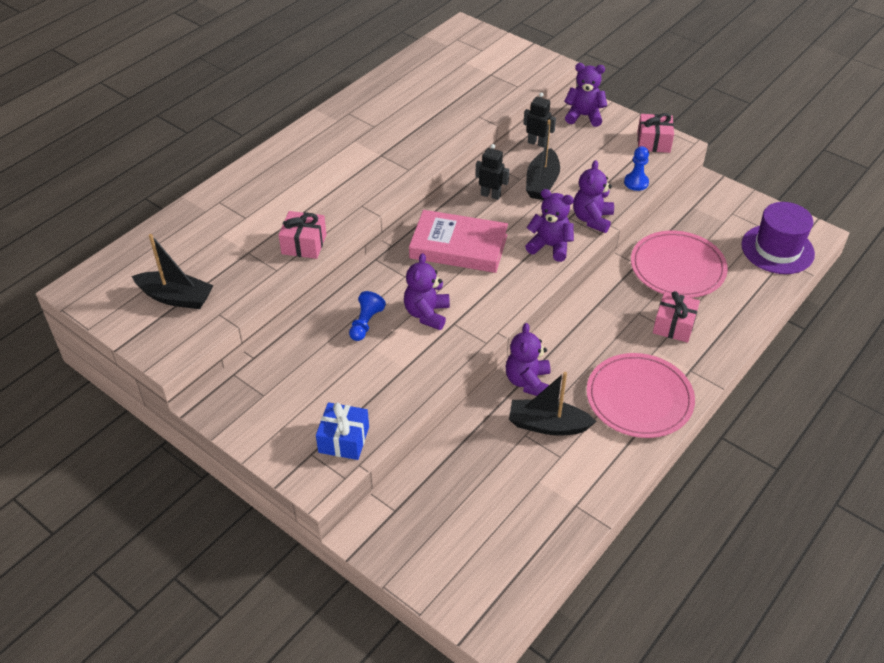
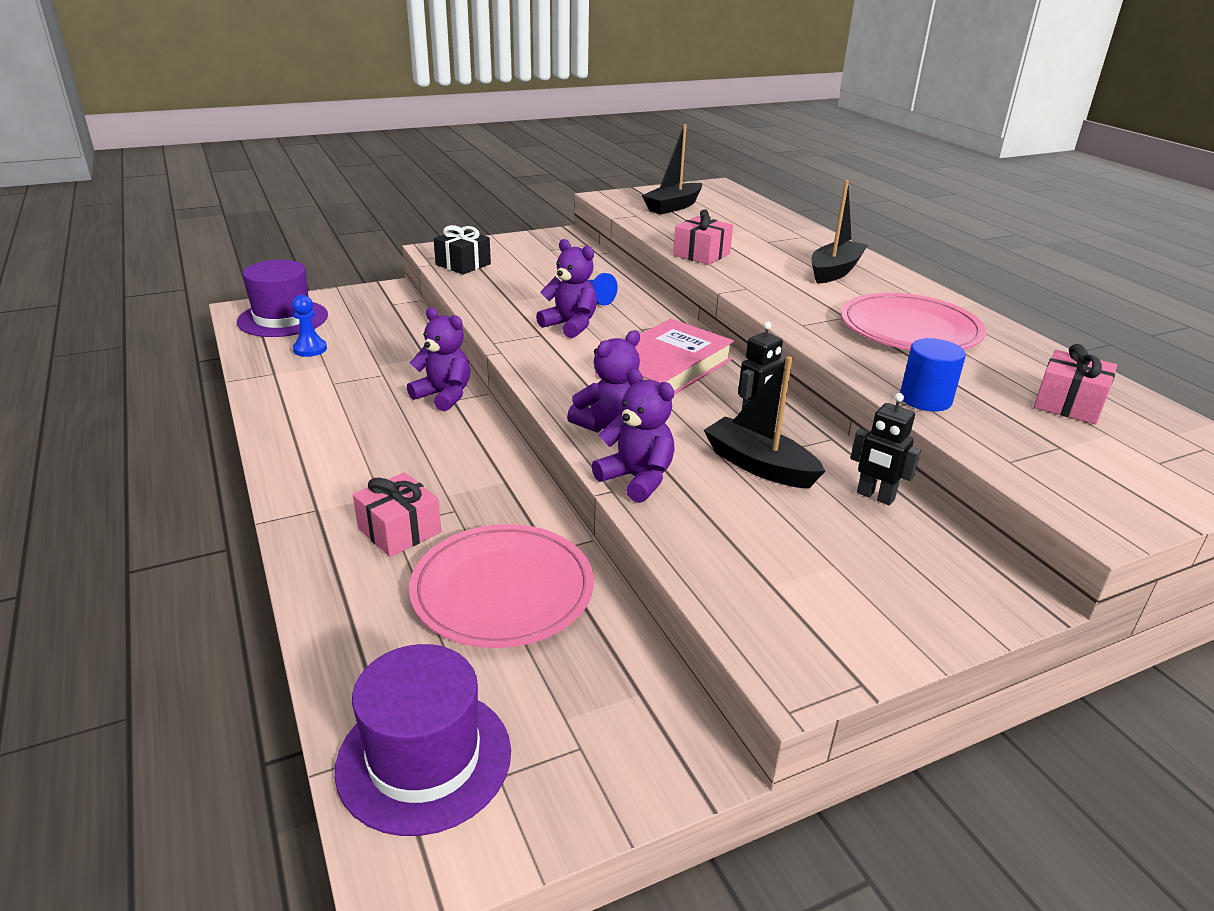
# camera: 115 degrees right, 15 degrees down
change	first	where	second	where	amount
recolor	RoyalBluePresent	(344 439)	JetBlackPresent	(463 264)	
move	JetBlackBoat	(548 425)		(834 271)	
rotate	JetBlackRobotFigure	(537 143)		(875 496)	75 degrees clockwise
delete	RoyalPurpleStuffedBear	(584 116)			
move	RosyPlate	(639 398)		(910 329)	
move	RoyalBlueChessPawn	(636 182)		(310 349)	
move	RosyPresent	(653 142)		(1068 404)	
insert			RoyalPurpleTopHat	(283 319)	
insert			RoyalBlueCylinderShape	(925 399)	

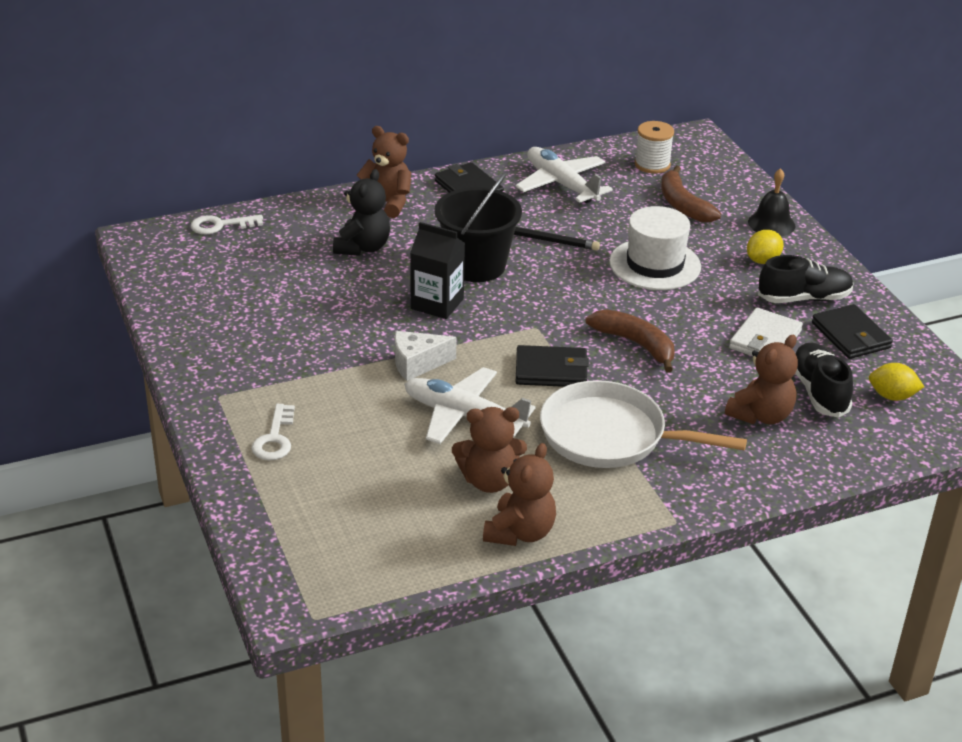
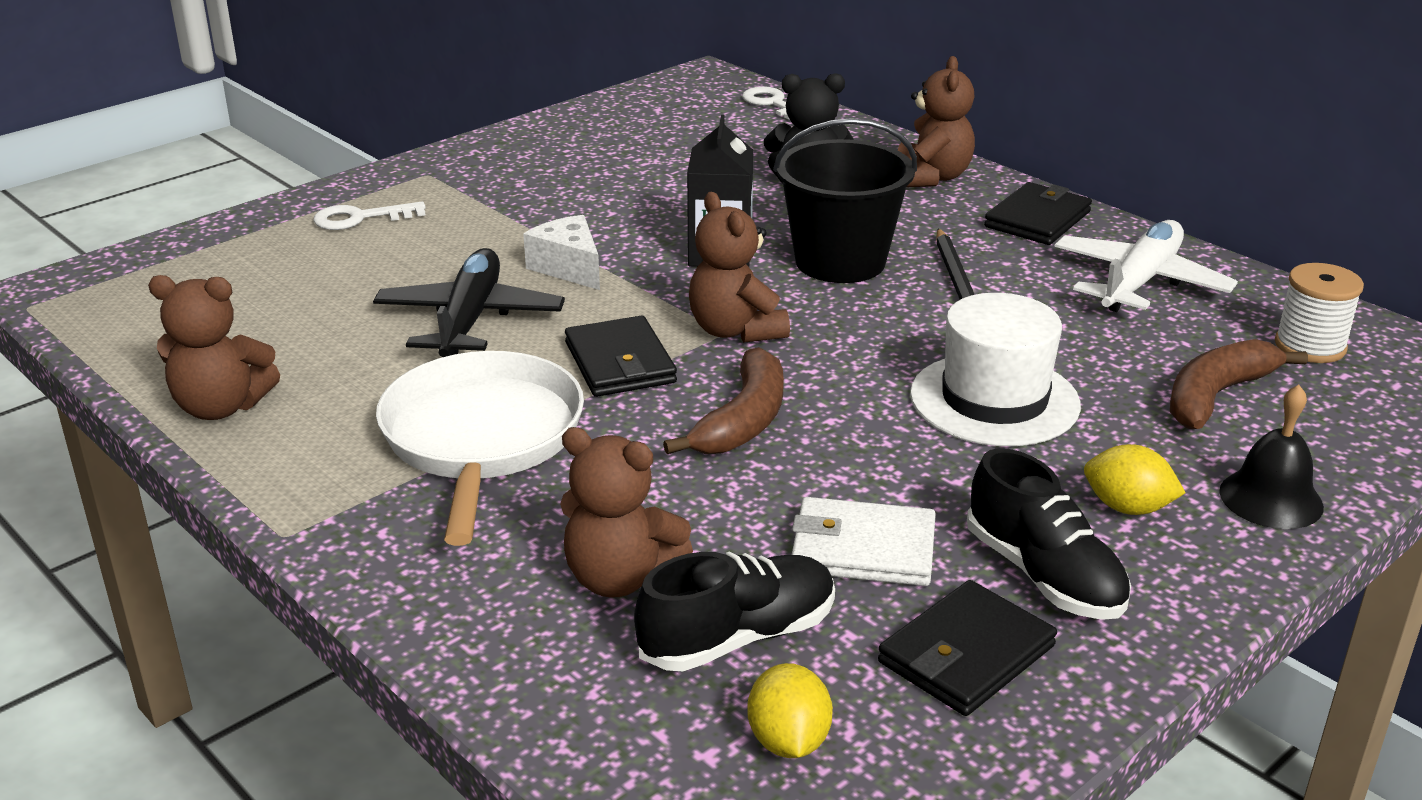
# camera: 70 degrees right, 5 degrees down
change	first	where	second	where	amount
recolor	WhiteToyPlane	(464 415)	JetBlackToyPlane	(470 320)	
move	RussetStuffedBear	(489 481)		(735 330)	

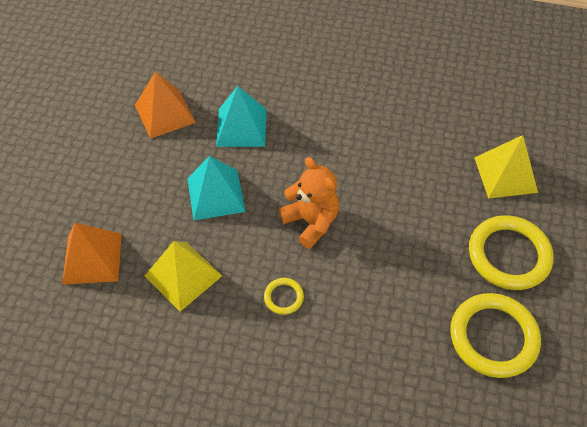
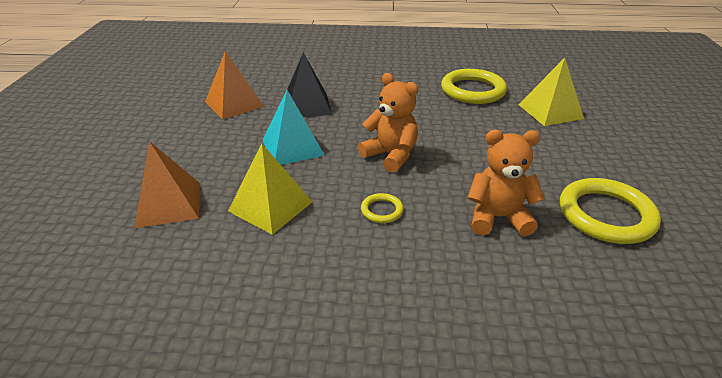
# camera: 10 degrees left, 20 degrees down
change	first	where	second	where	amount
recolor	TealPyramidShape	(241 127)	JetBlackPyramidShape	(307 105)	
move	GoldenHoop	(509 255)		(473 90)	
insert			OrangeColouredStuffedBear	(498 218)	

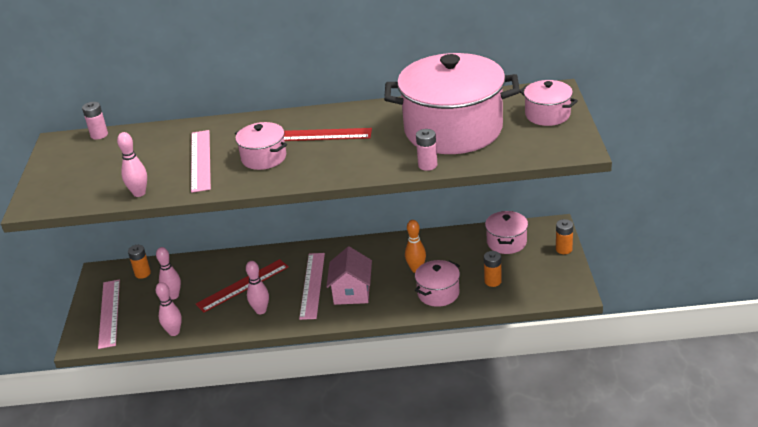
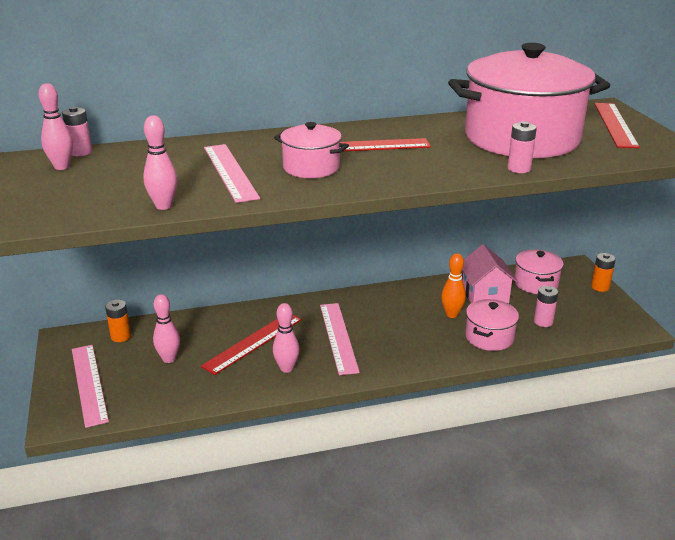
# camera: 15 degrees left, 5 degrees down
change	first	where	second	where	amount
move	RosyTenpin	(174 332)		(62 167)	
move	RosyCottage	(352 292)		(485 295)	
recolor	OrangeColouredAaBattery	(493 281)	RosyAaBattery	(543 322)	
replace	RosyStockpot	(547 115)	CrimsonStraightedge	(615 124)	

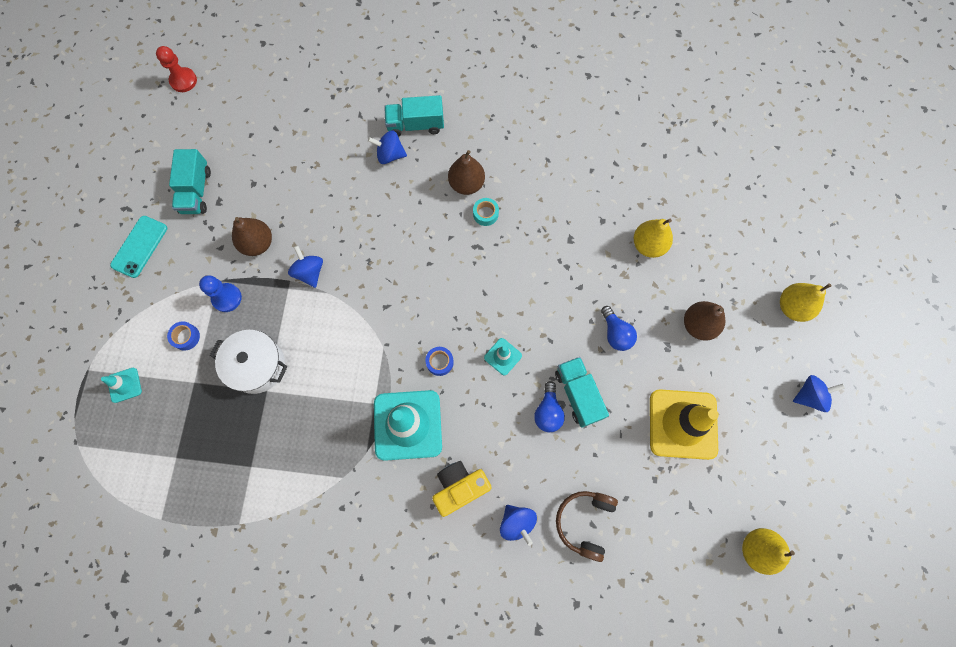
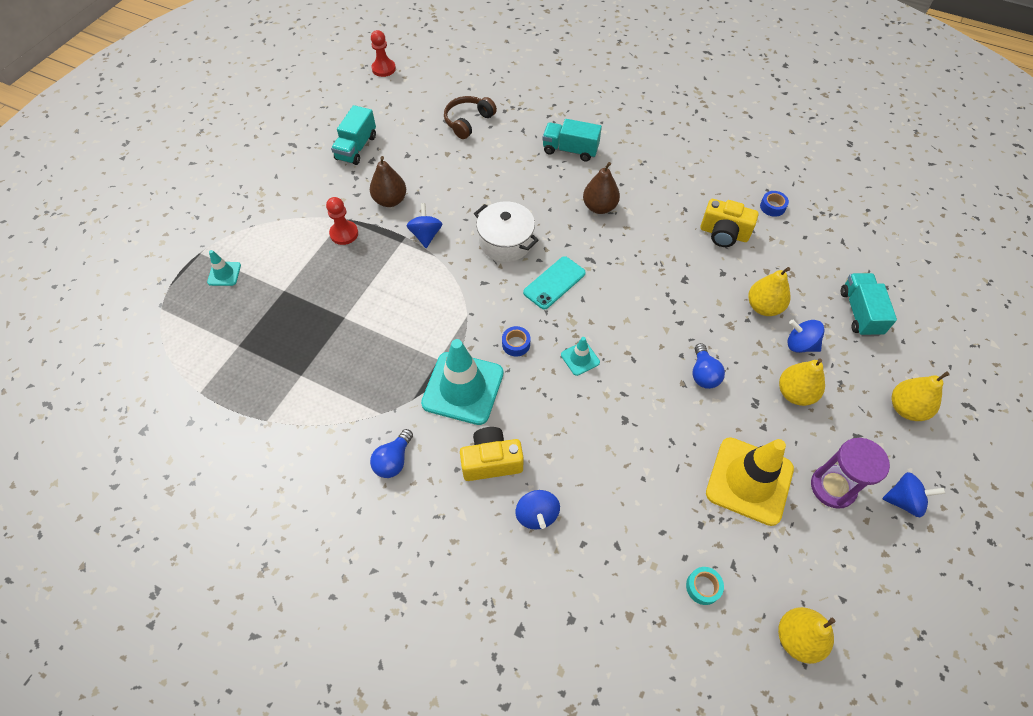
# camera: 20 degrees right, 15 degrees down
change	first	where	second	where	amount
move	TealMobilePhone	(139 246)		(554 283)	
move	RoyalBlueRollOfTape	(186 337)		(772 207)	
recolor	RoyalBlueChessPawn	(227 298)	CrimsonChessPawn	(344 233)	
move	WhiteStockpot	(257 365)		(506 242)	
move	RoyalBlueSpinningTop	(390 155)		(800 344)	
move	TealRollOfTape	(485 214)		(703 587)	
move	RoyalBlueLightBulb	(548 412)		(393 460)	
move	TealTruck	(578 394)		(860 312)	
move	RussetOverEarHeadphones	(584 522)		(468 121)	
recolor	RussetToyPear	(698 325)	GoldenToyPear	(795 393)	
insert			GoldenCamera	(724 234)	
insert			RoyalPurpleSandTimer	(833 487)	

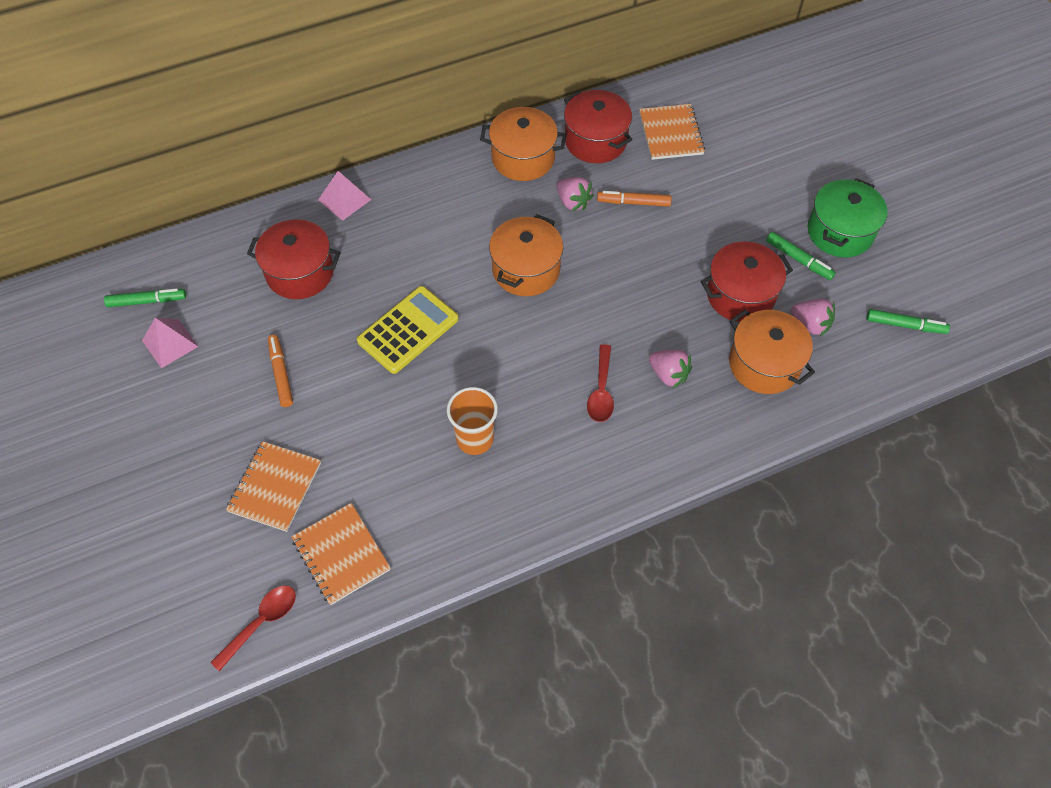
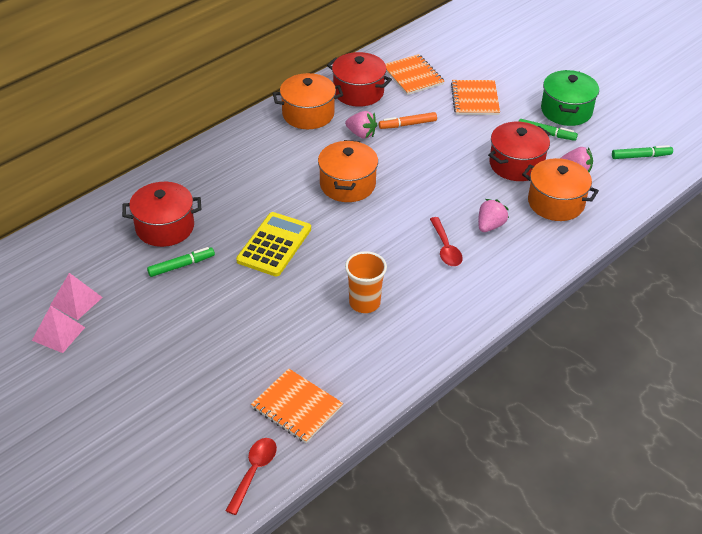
# camera: 20 degrees left, 15 degrees down
change	first	where	second	where	amount
move	GreenMarker	(146 301)		(181 266)	
move	OrangeColouredExerciseBook	(275 487)		(475 99)	
delete	OrangeColouredMarker	(281 374)			
move	RosyPyramidShape	(344 199)		(58 333)	
rotate	RosyBerry	(668 374)		(490 226)	75 degrees counterclockwise

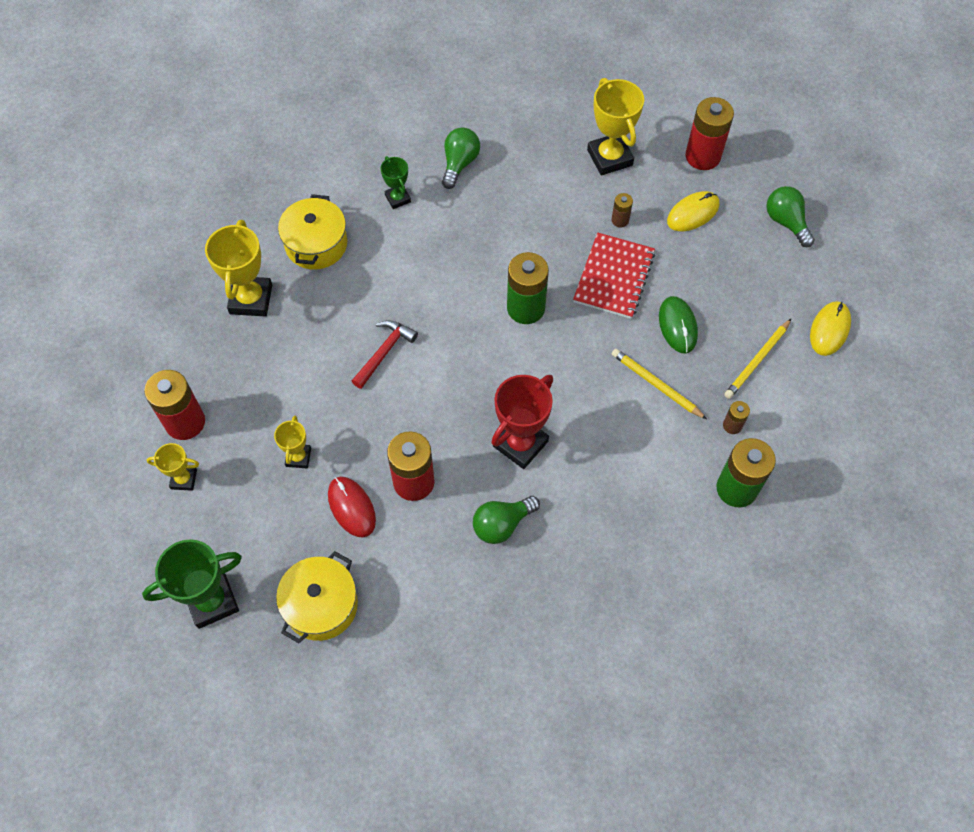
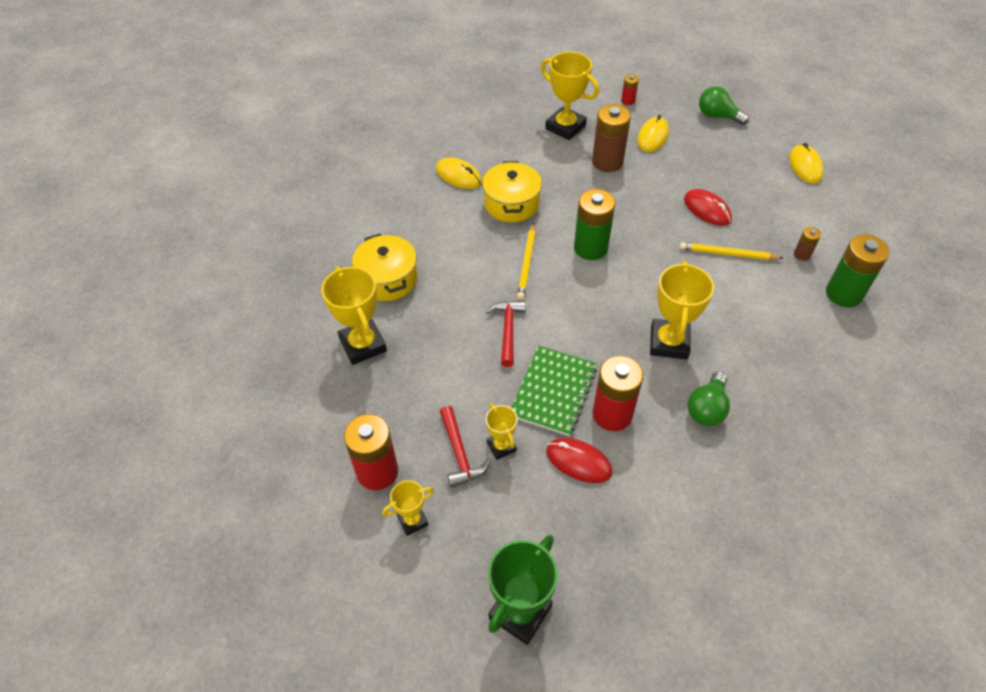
# camera: 30 degrees left, 10 degrees down
change	first	where	second	where	amount
move	GoldenStockpot	(321 605)		(511 204)	
delete	GreenPrizeCup	(398 198)			
replace	GreenLightBulb	(459 164)	GoldenPcMouse	(458 176)	
recolor	CrimsonPrizeCup	(520 444)	GoldenPrizeCup	(669 342)	
delete	CrimsonExerciseBook	(614 277)			
resize	RussetAaBattery	(620 220)		(607 162)	x2.06
recolor	GreenPcMouse	(677 326)	CrimsonPcMouse	(707 209)	
resize	CrimsonAaBattery	(702 156)		(628 101)	x0.48
move	GoldenPencil	(757 360)		(526 263)	
insert			CrimsonClawHammer	(460 453)	
insert			GreenExerciseBook	(553 391)	

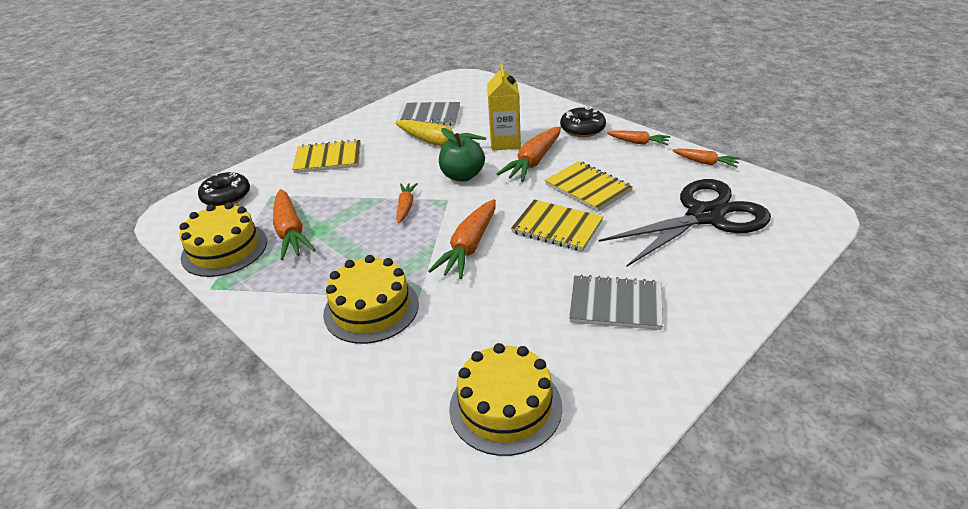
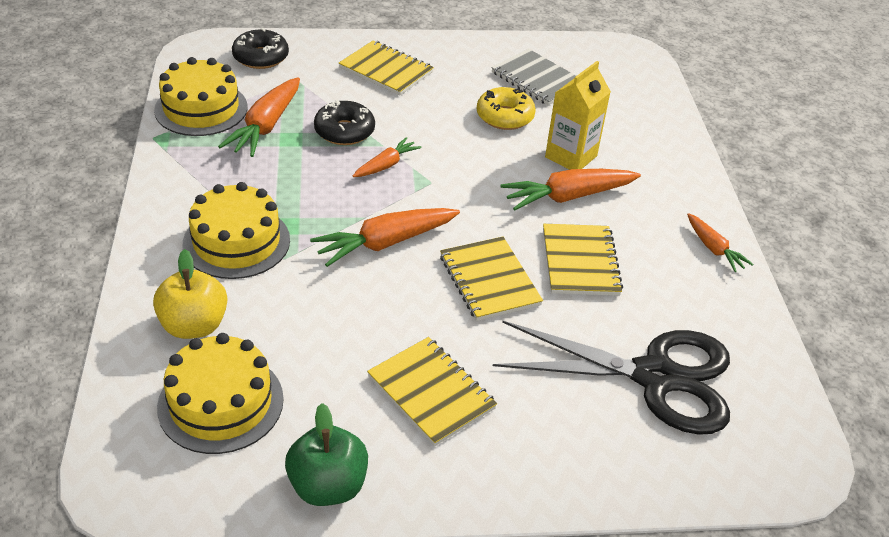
# camera: 35 degrees right, 5 degrees up
change	first	where	second	where	amount
replace	GoldenCarrot	(438 143)	GoldenDoughnut	(505 116)	
move	GreenAppleFruit	(462 176)		(328 486)	
move	JetBlackDoughnut	(582 129)		(344 131)	
recolor	GreyExerciseBook	(615 304)	GoldenExerciseBook	(431 392)	
delete	OrangeColouredCarrot	(705 162)			
insert			GoldenAppleFruit	(194 325)	

